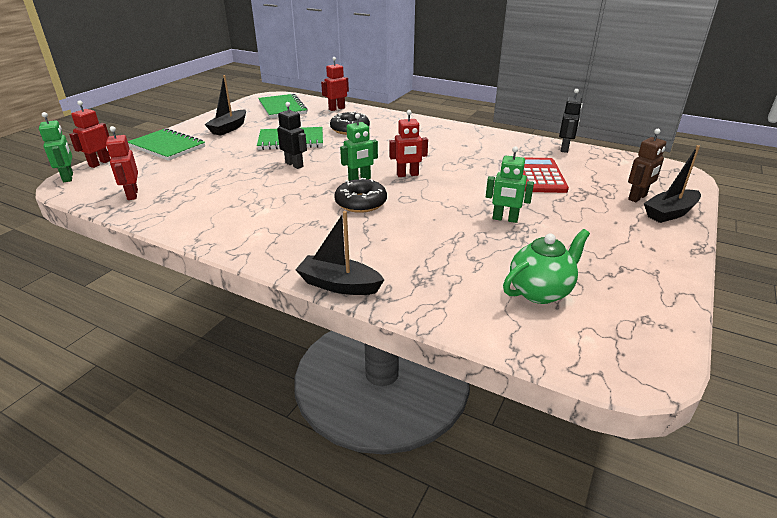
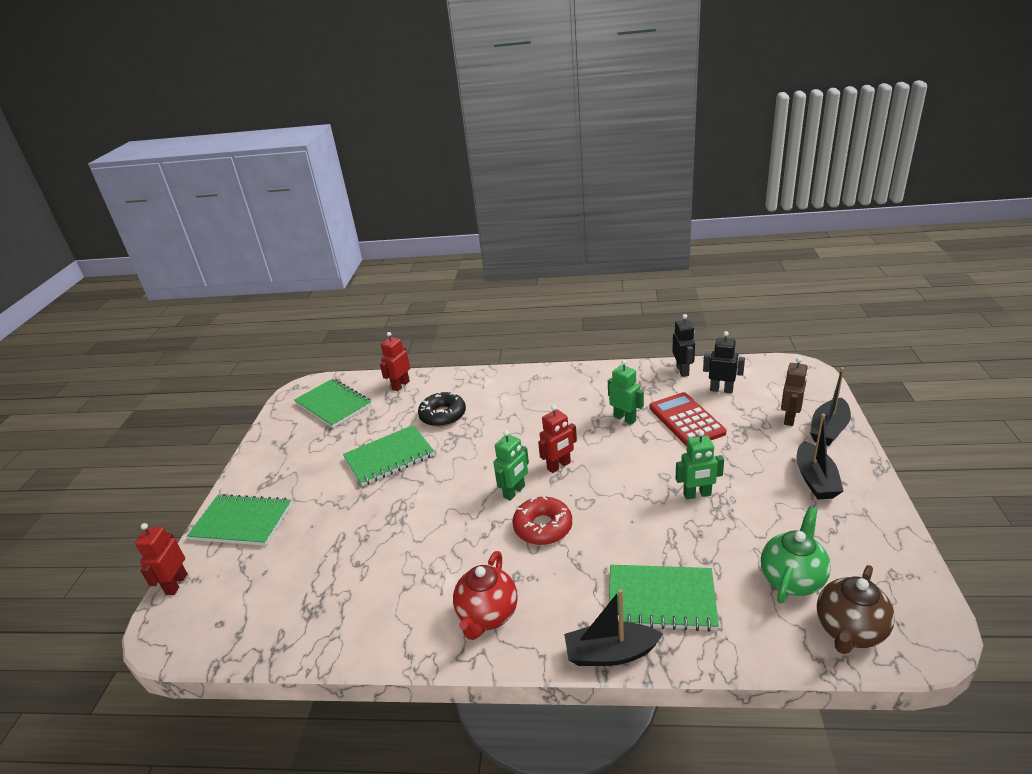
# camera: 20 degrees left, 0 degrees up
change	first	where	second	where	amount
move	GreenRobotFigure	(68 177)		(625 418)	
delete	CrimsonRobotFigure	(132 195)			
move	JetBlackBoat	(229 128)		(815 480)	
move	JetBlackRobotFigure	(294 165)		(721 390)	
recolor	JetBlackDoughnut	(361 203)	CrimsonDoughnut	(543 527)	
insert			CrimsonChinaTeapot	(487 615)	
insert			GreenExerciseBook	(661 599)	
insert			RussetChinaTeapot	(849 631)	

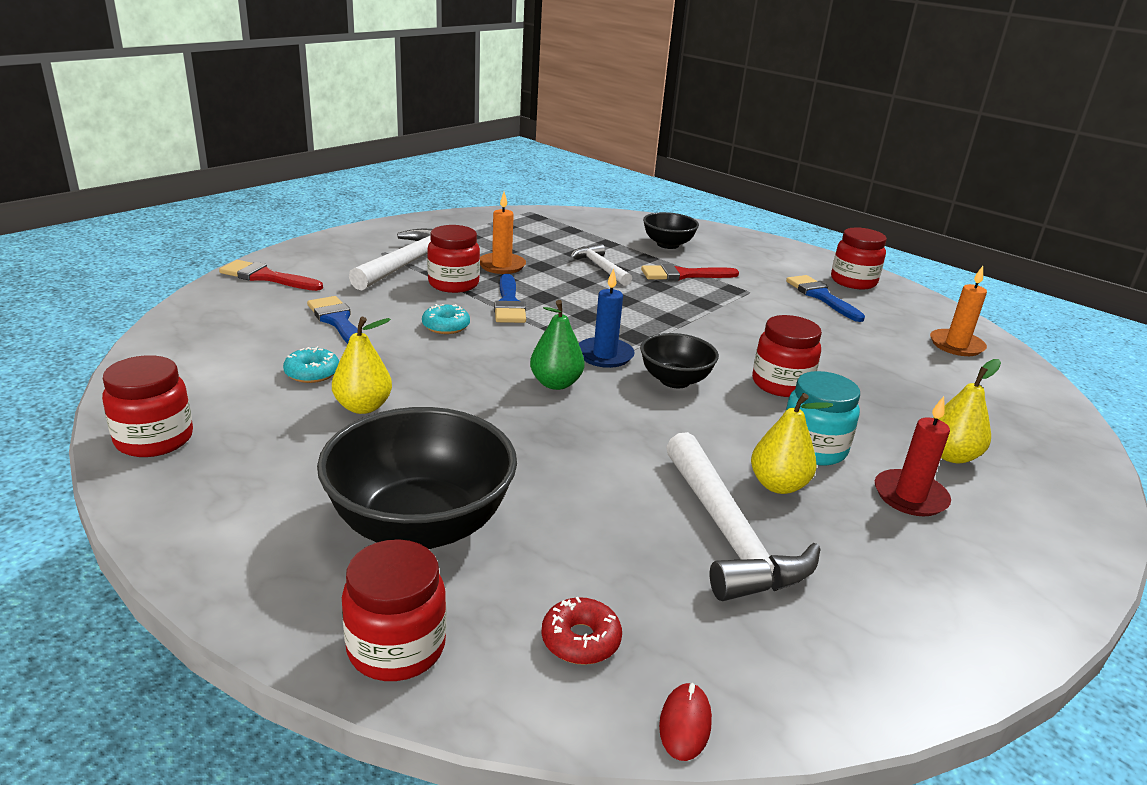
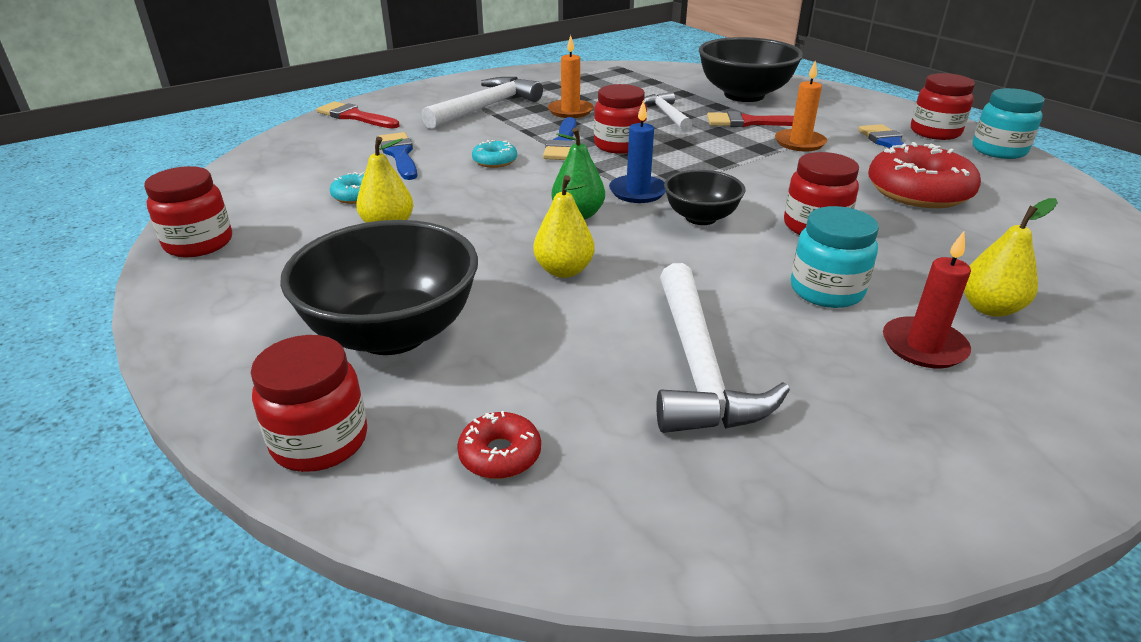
# camera: 15 degrees right, 5 degrees up
change	first	where	second	where	amount
move	CrimsonJamJar	(453 284)		(619 145)	
resize	JetBlackBowl	(668 245)		(744 95)	x1.80
delete	CrimsonPcMouse	(685 724)			
move	GoldenToyPear	(778 485)		(564 271)	
move	OrangeColouredCandle	(956 345)		(799 143)	
insert			CrimsonDoughnut	(918 191)	
insert			TealJamJar	(998 150)	

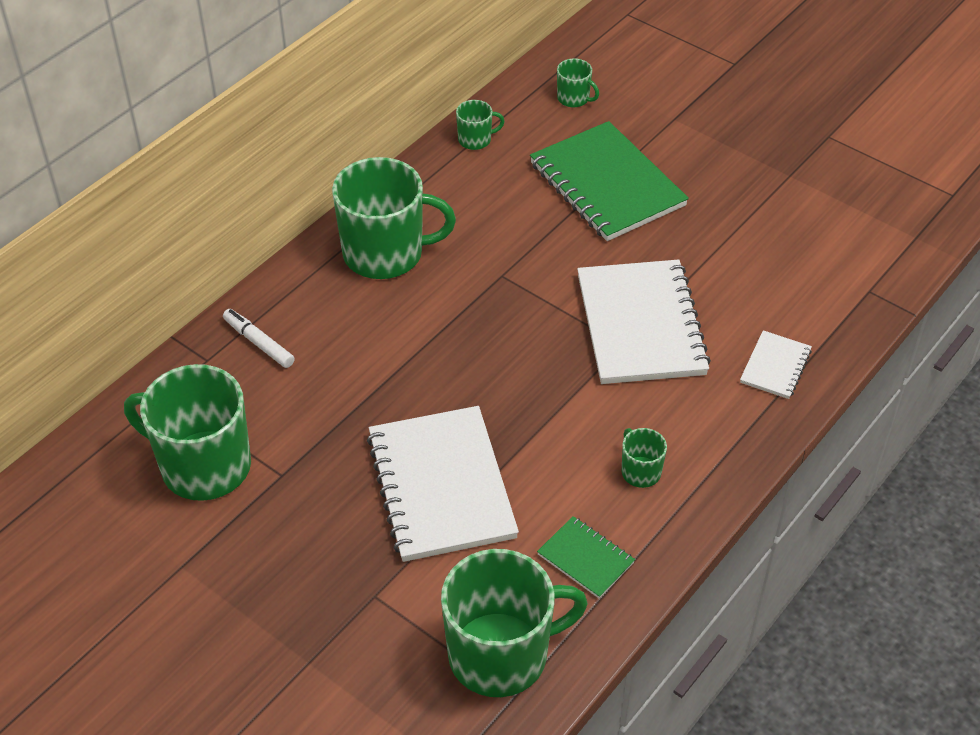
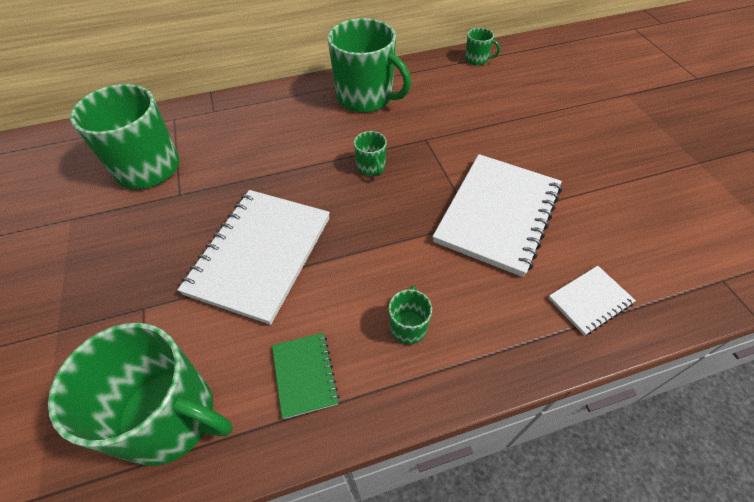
# camera: 35 degrees right, 5 degrees up
change	first	where	second	where	amount
delete	WhiteMarker	(258 343)			
delete	GreenExerciseBook	(607 185)			
move	GreenCoffeeMug	(574 98)		(371 167)	

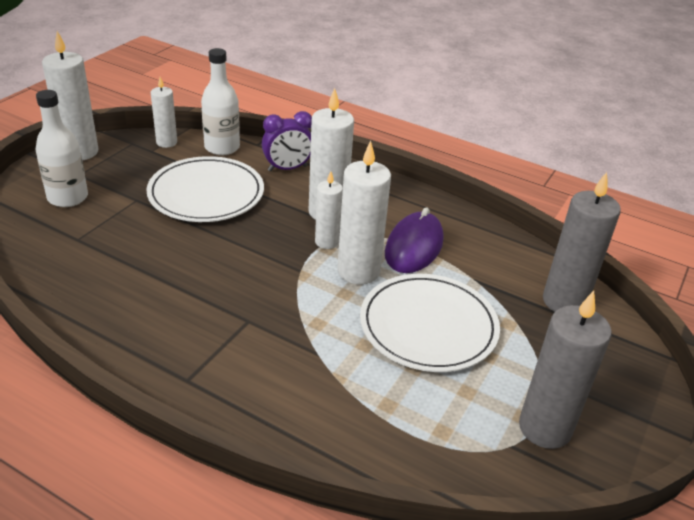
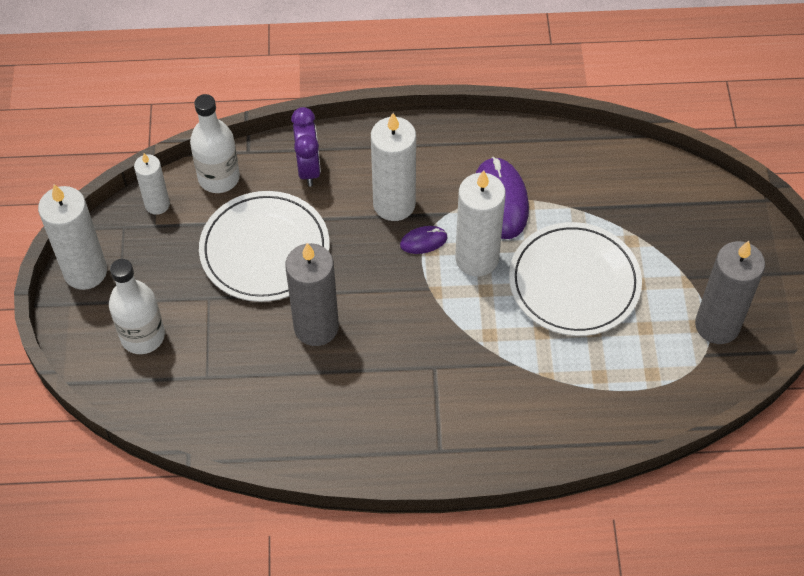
# camera: 30 degrees left, 20 degrees up
change	first	where	second	where	amount
rotate	RoyalPurpleAlarmClock	(287 168)		(308 168)	45 degrees counterclockwise
replace	WhiteCandle	(327 242)	RoyalPurplePcMouse	(423 241)	
move	GreyCandle	(564 301)		(316 327)	

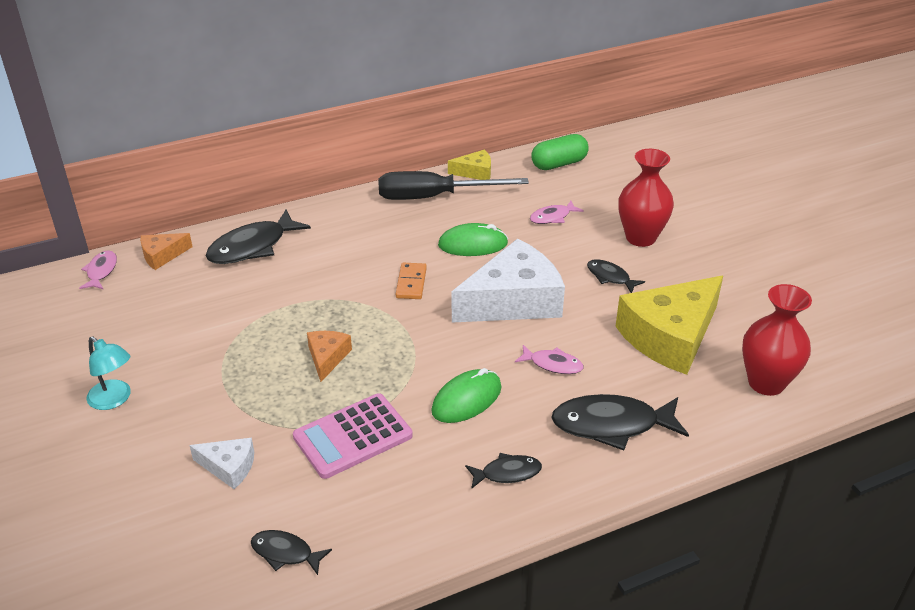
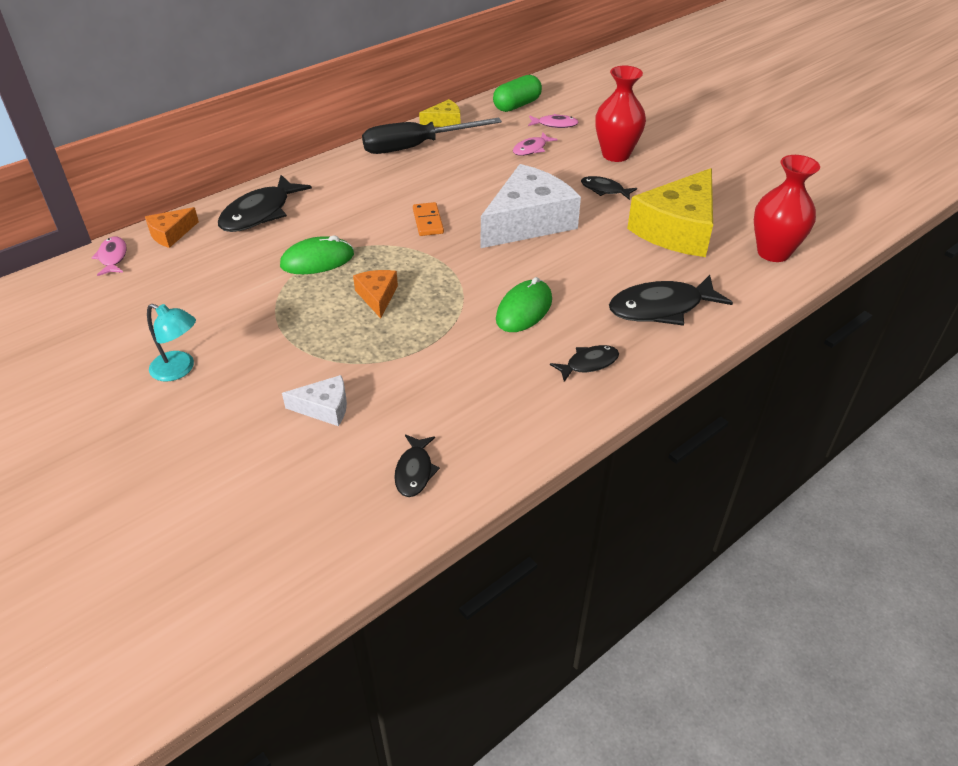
# camera: 15 degrees left, 5 degrees up
change	first	where	second	where	amount
rotate	JetBlackFishFigure	(285 553)		(414 471)	90 degrees counterclockwise
delete	RosyCalculator	(353 436)			
move	GreenPcMouse	(473 244)		(317 260)	
move	RosyFishFigure	(552 364)		(555 124)	

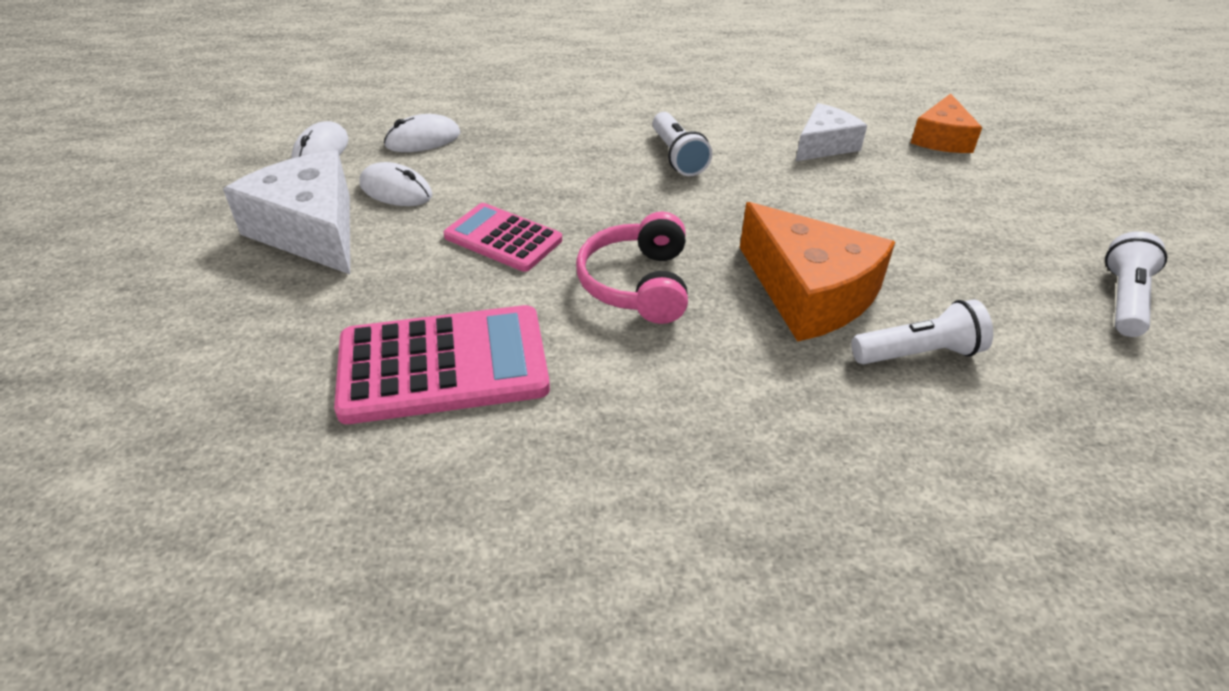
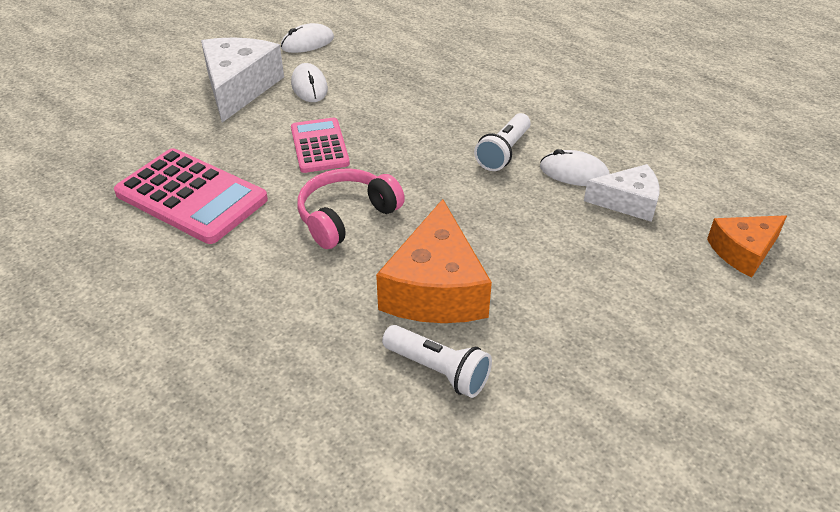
# camera: 45 degrees right, 0 degrees up
change	first	where	second	where	amount
move	WhitePcMouse	(423 140)		(574 173)	
delete	WhiteTorch	(1124 299)			

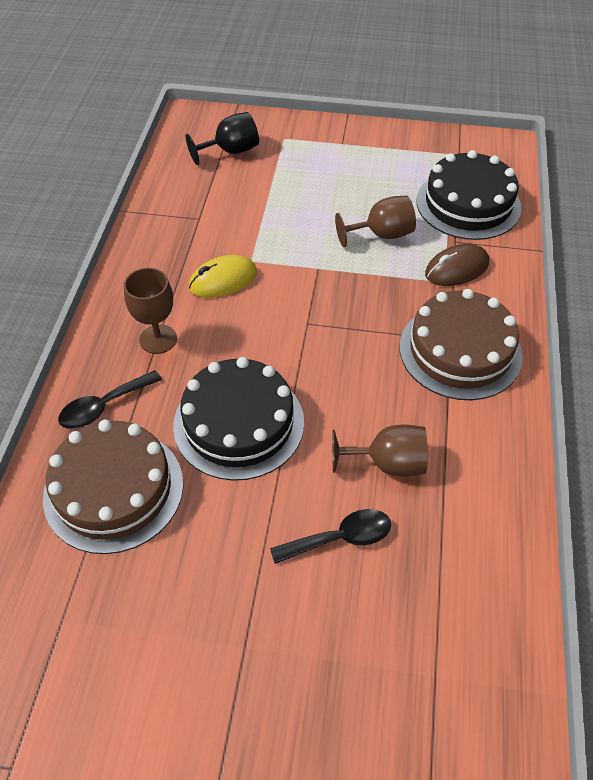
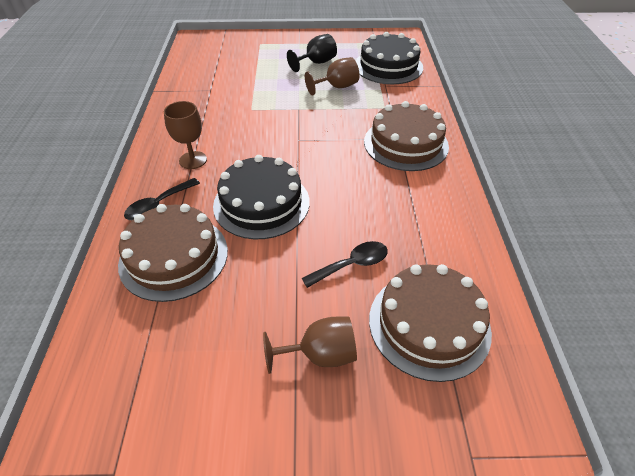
# camera: 10 degrees left, 5 degrees down
change	first	where	second	where	amount
move	JetBlackWineGlass	(231 151)		(316 63)	
delete	GoldenPcMouse	(223 280)			
move	RussetWineGlass	(388 463)		(320 354)	
delete	RussetPcMouse	(456 269)			
insert			RussetLayerCake	(429 324)	

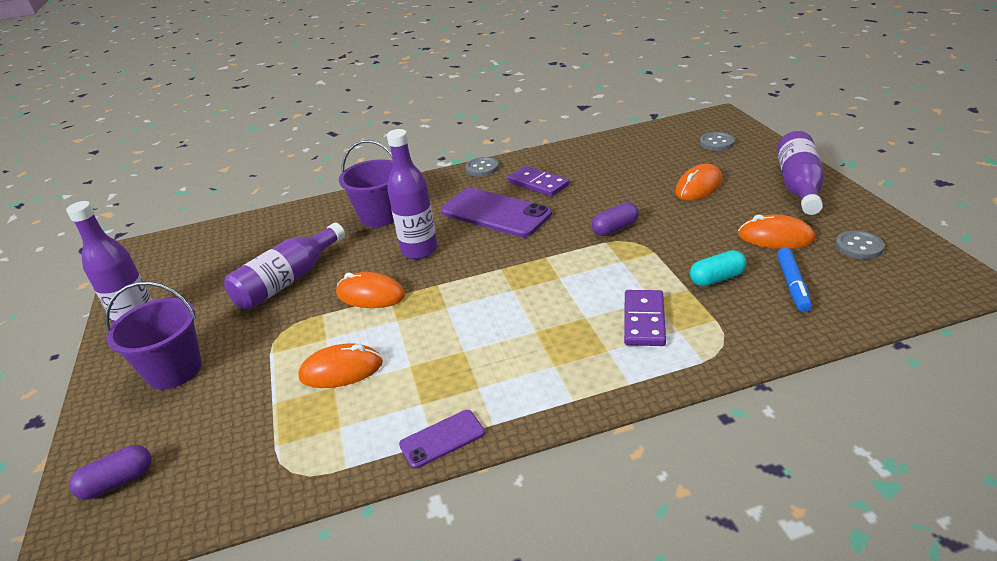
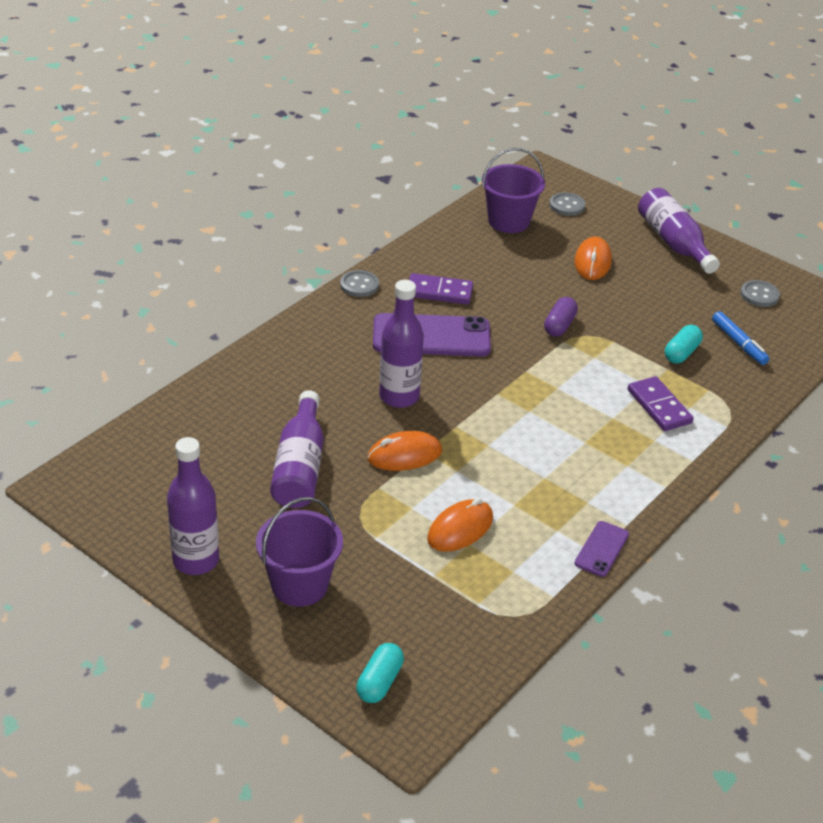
# camera: 40 degrees left, 5 degrees up
change	first	where	second	where	amount
recolor	RoyalPurpleCapsule	(118 482)	TealCapsule	(379 682)	
move	RoyalPurplePail	(380 215)		(508 221)	
delete	OrangeColouredPcMouse	(775 237)			

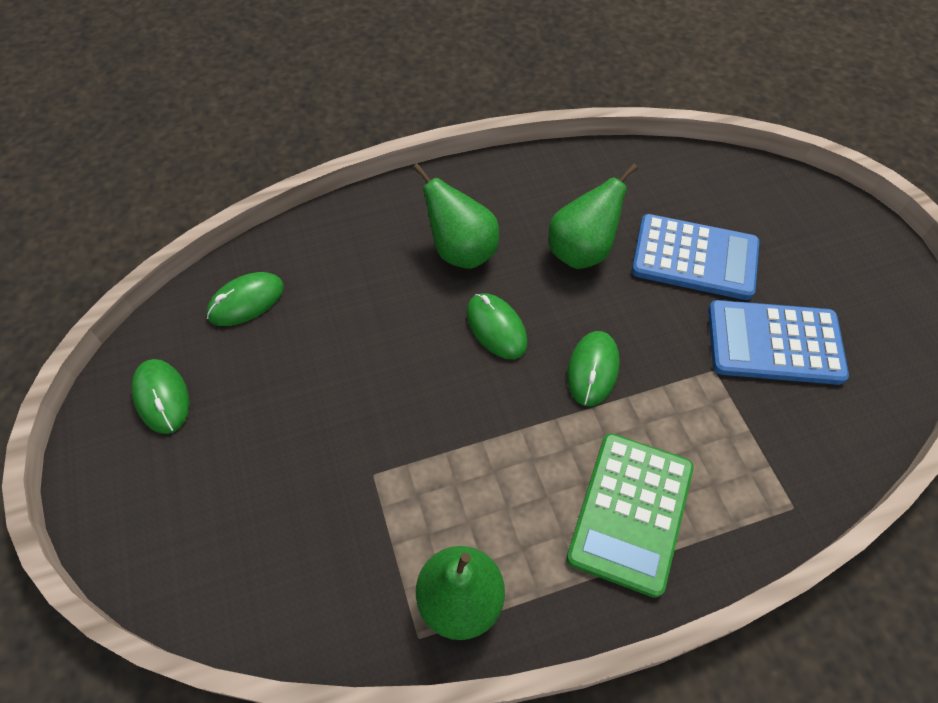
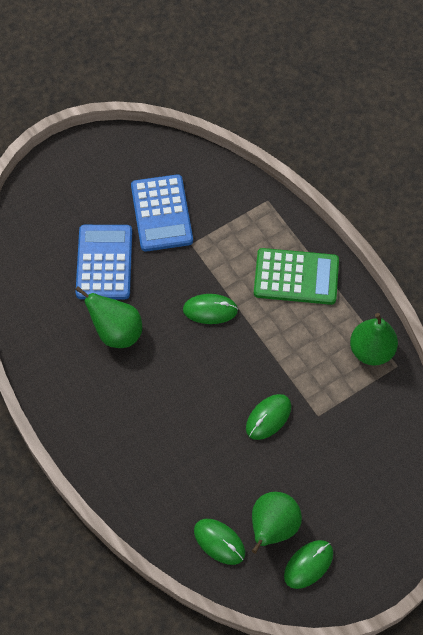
# camera: 105 degrees left, 5 degrees up
change	first	where	second	where	amount
move	GreenToyPear	(461 251)		(273 528)	
move	GreenPcMouse	(496 328)		(268 417)	

